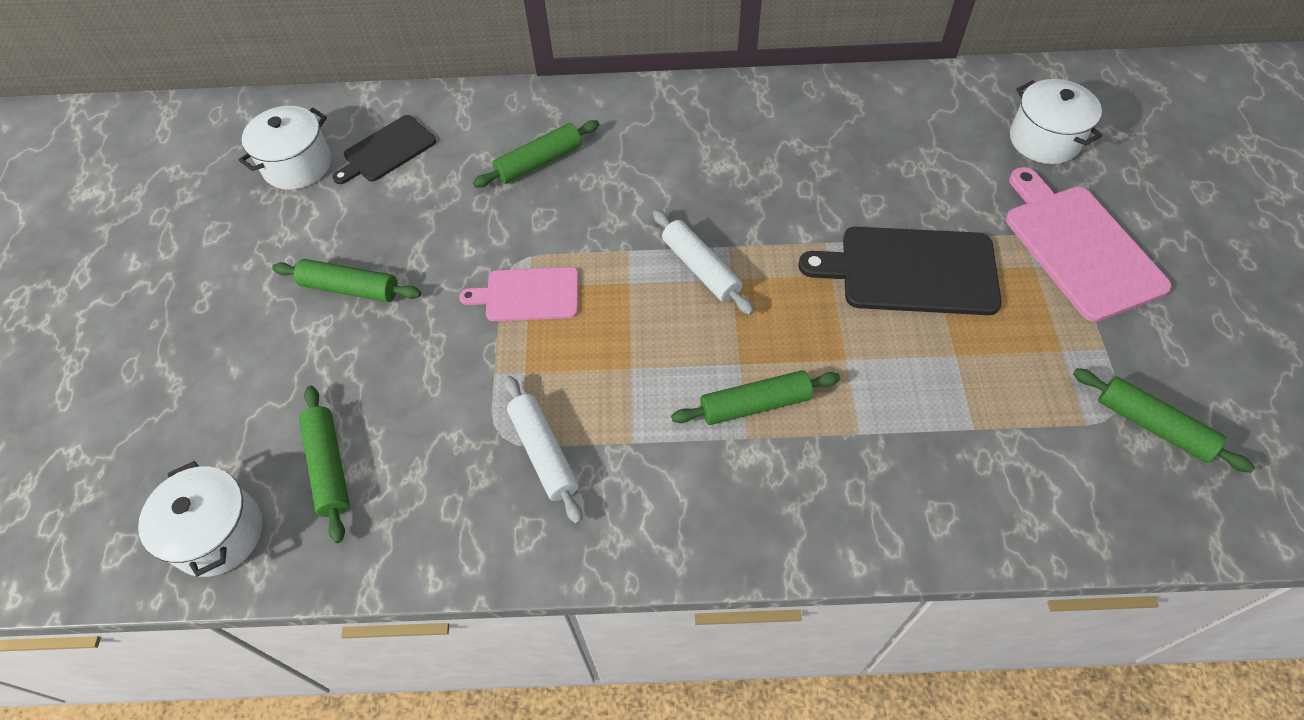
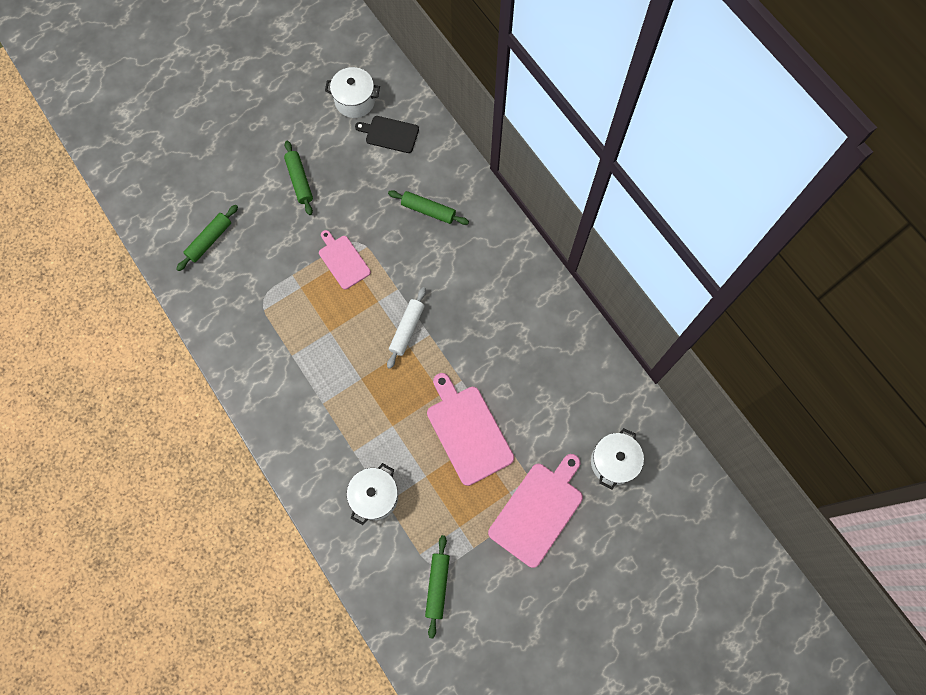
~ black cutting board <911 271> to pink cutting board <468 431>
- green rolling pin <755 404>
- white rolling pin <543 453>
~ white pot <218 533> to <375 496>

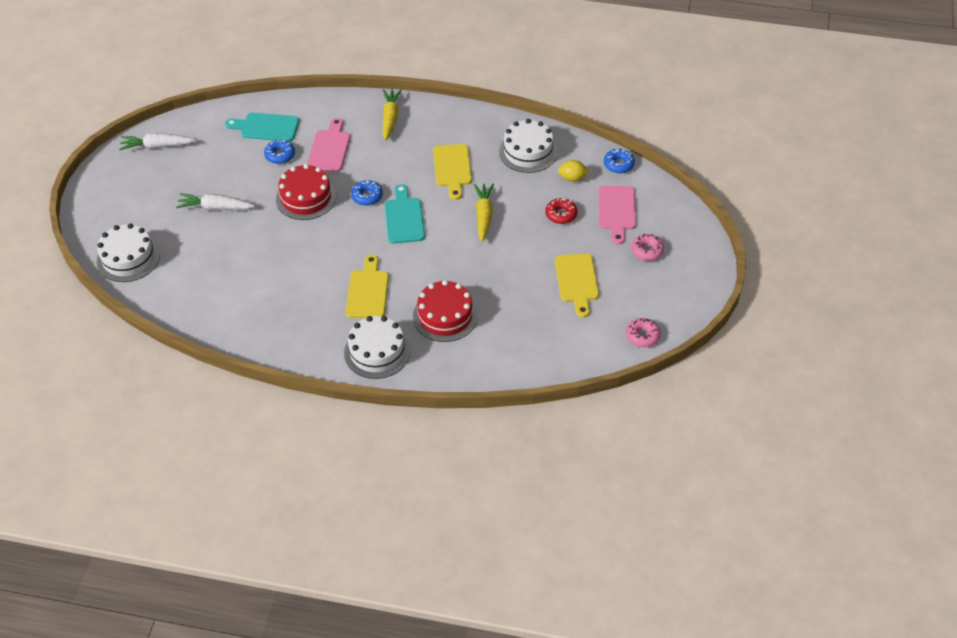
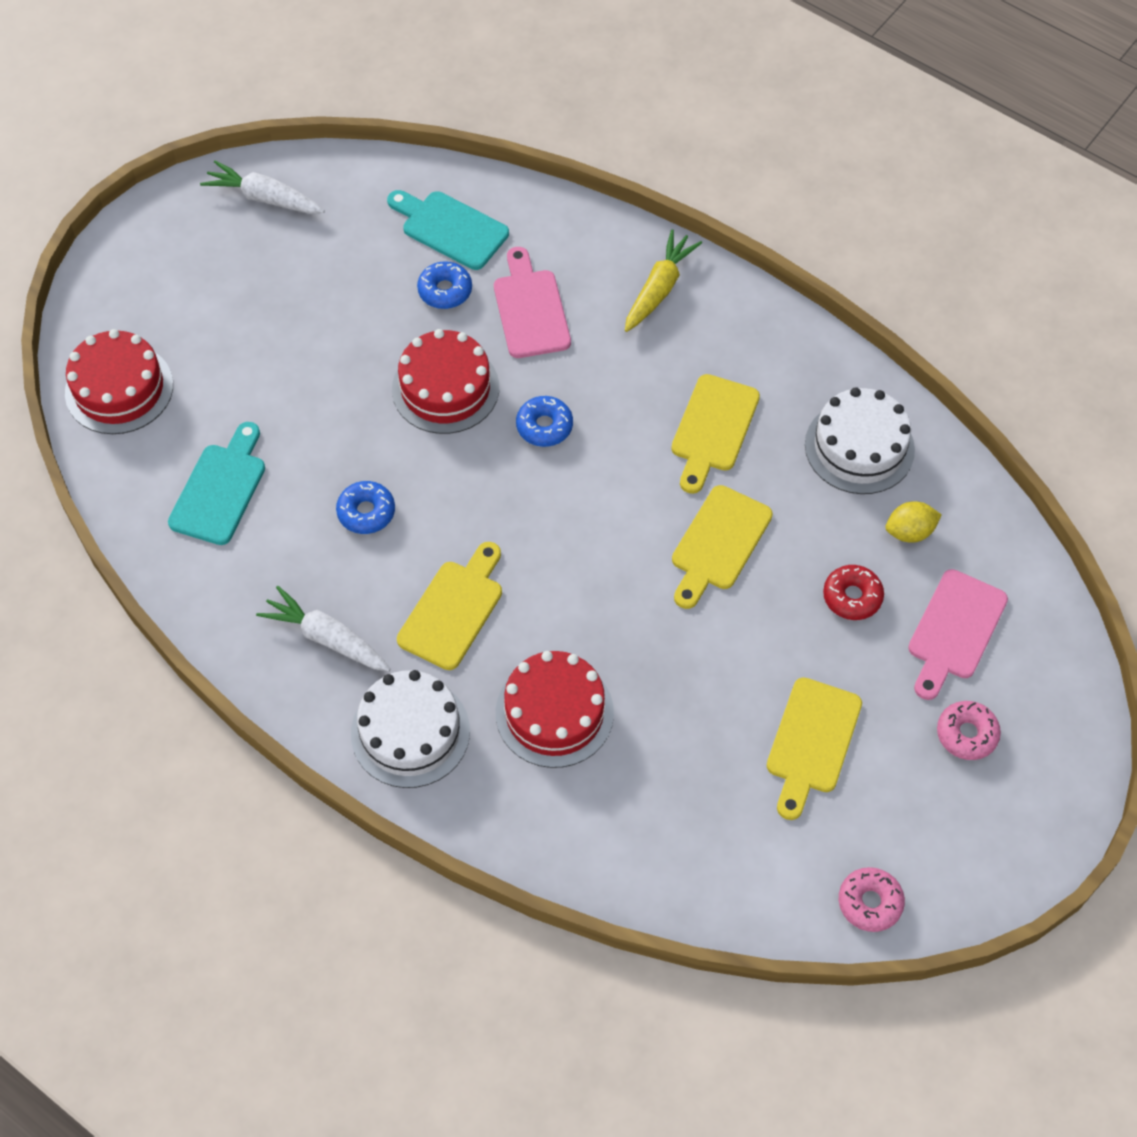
~ pink cutting board <329 148> = <530 309> 45 degrees counterclockwise
~ blue donut <618 165> to <366 512>
~ yellow lemon <572 178> = <909 532> 45 degrees counterclockwise
~ yellow carrot <483 215> to yellow cutting board <718 543>
~ turquoise cutting board <404 218> to <220 489>
~ white carrot <215 207> to <326 638>
~ white cake <128 258> to red cake <119 389>

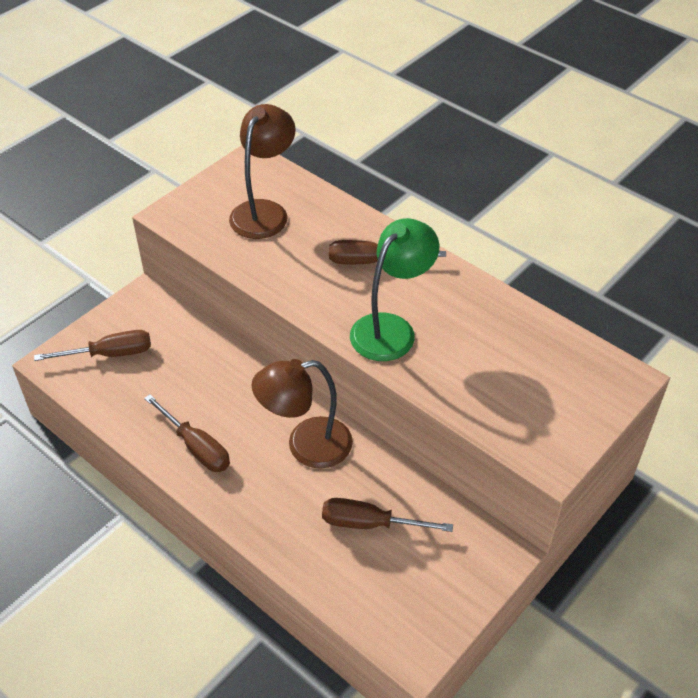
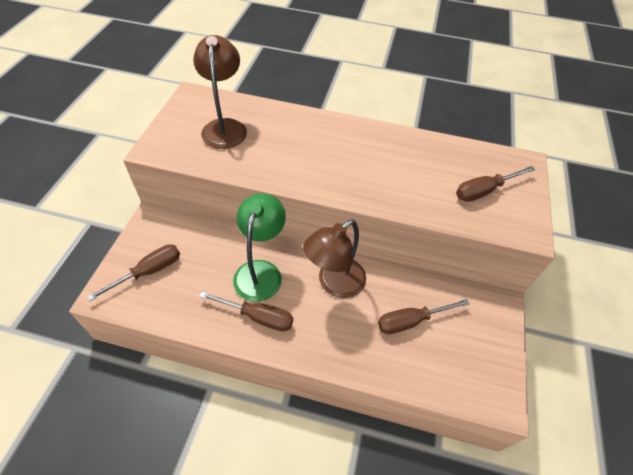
~ green lamp <391 328> to <260 271>
~ brown screwdriver <371 261> to <484 191>

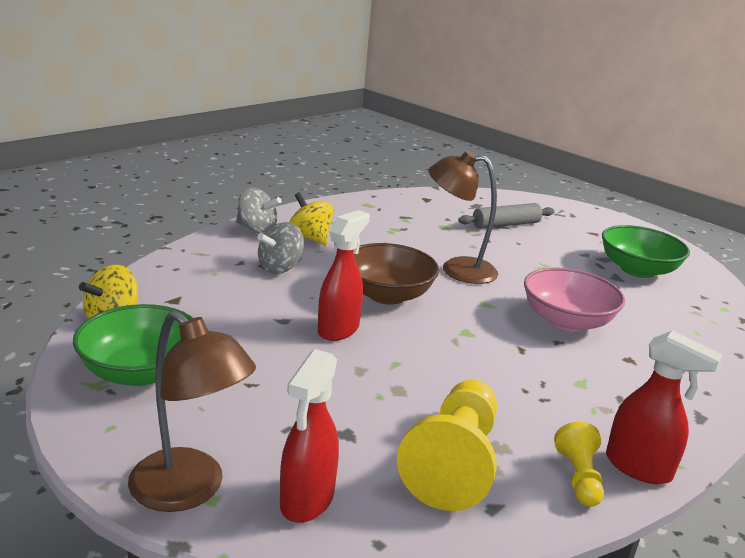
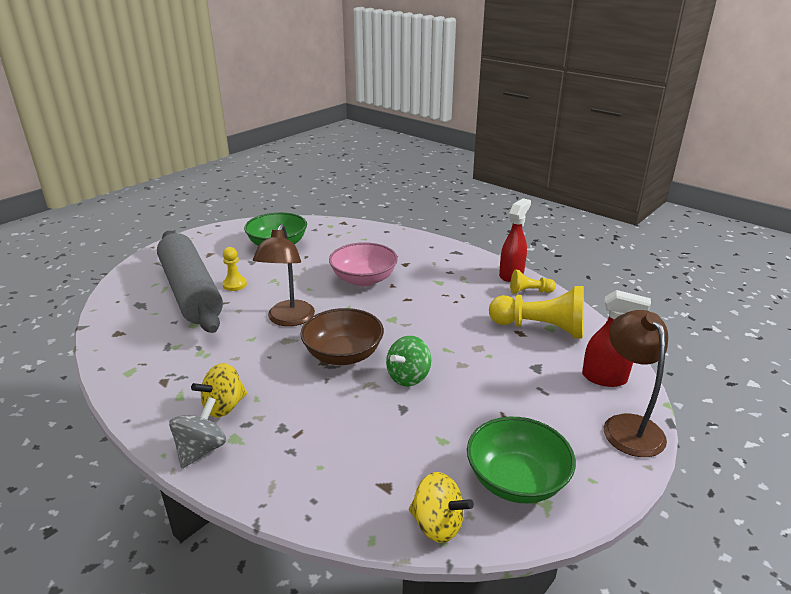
~ grey rolling pin <506 224> = <190 291> x2.04
~ red spray bottle <339 329> to green spinning top <408 377>
- grey spinning top <280 268>
~ brown lamp <189 490> = <627 426> 45 degrees counterclockwise
+ yellow pawn <234 285>

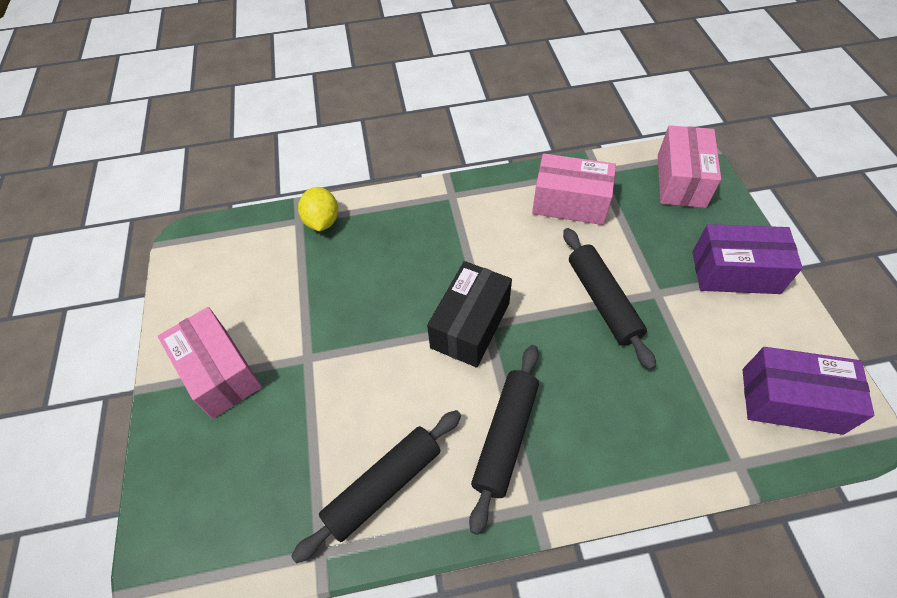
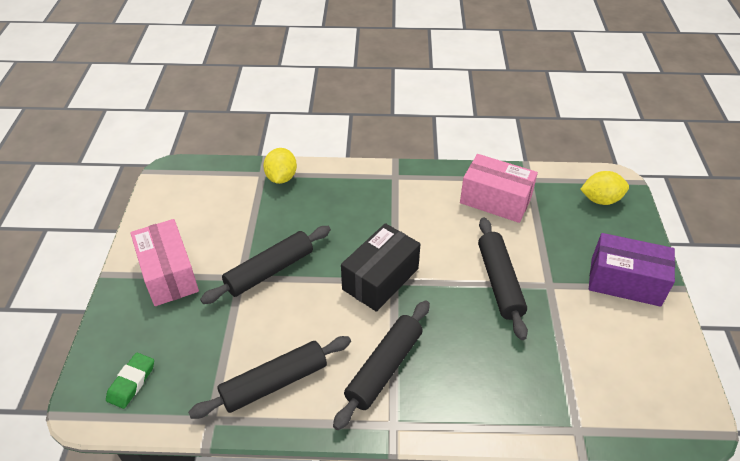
~ pink box <681 180> to yellow lemon <600 200>
- purple box <790 400>
+ black rolling pin <269 271>
+ green eraser <131 382>

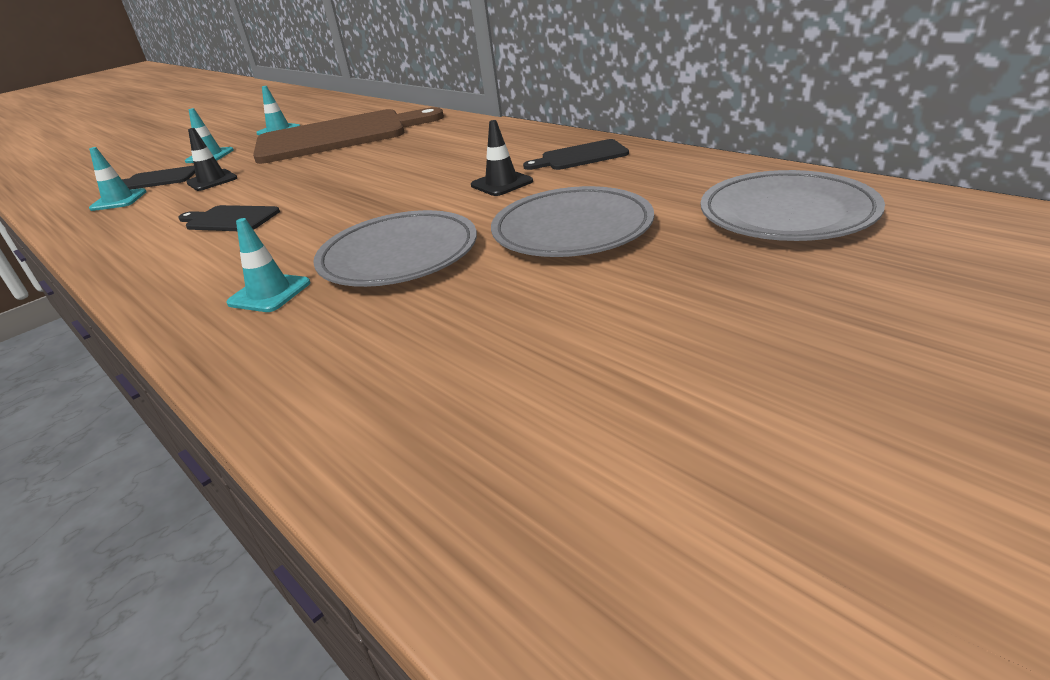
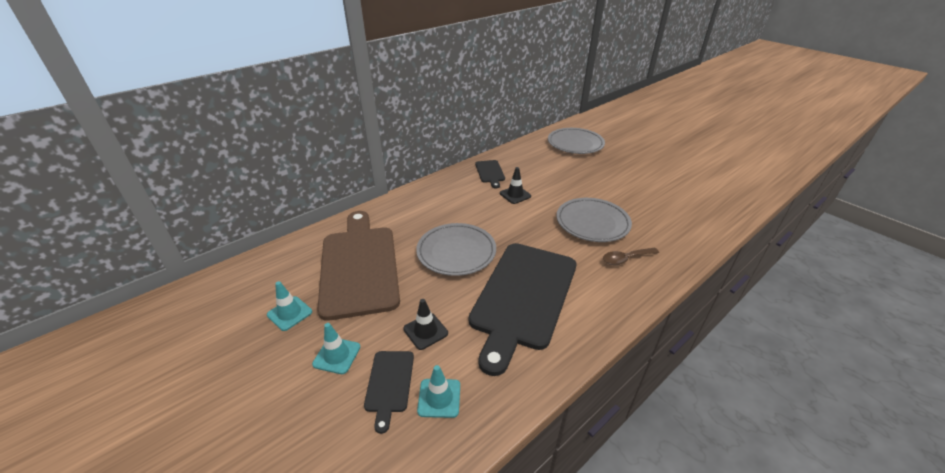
~ grey plate <572 229> to <456 252>
~ black cutting board <230 219> = <523 297> x2.30
~ turquoise traffic cone <269 293> to brown spoon <626 259>

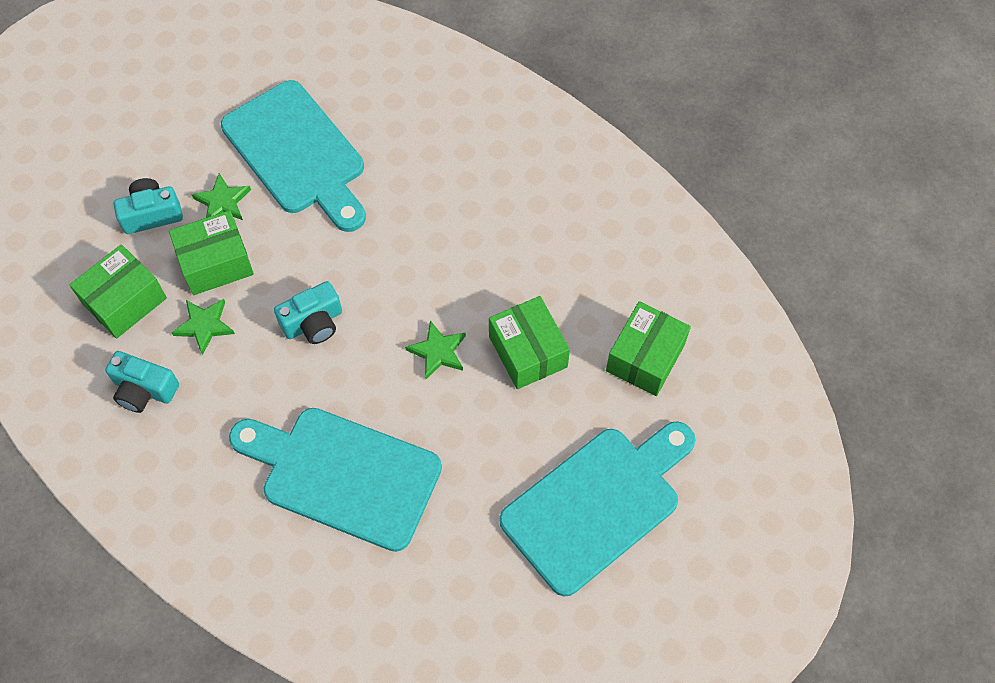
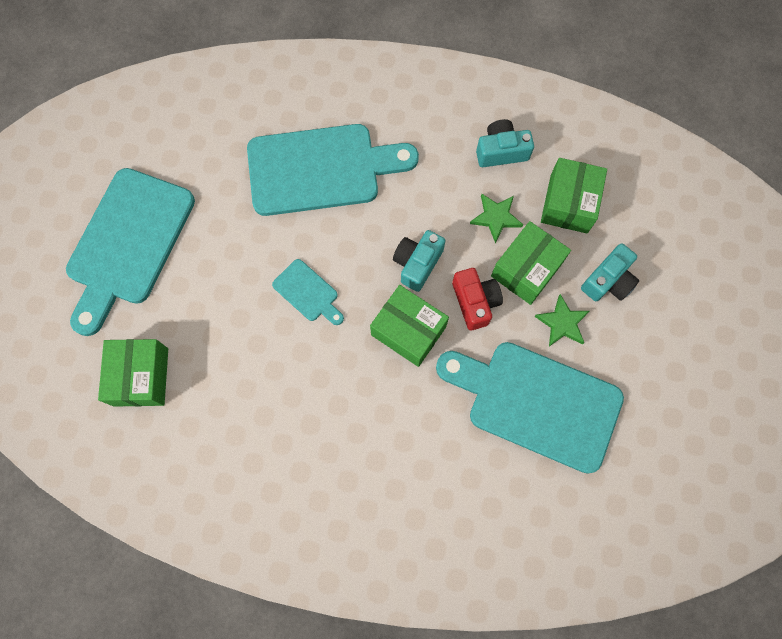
~ green box <528 351> to <408 331>
~ green star <438 352> to turquoise cutting board <308 293>
+ red camera <475 302>

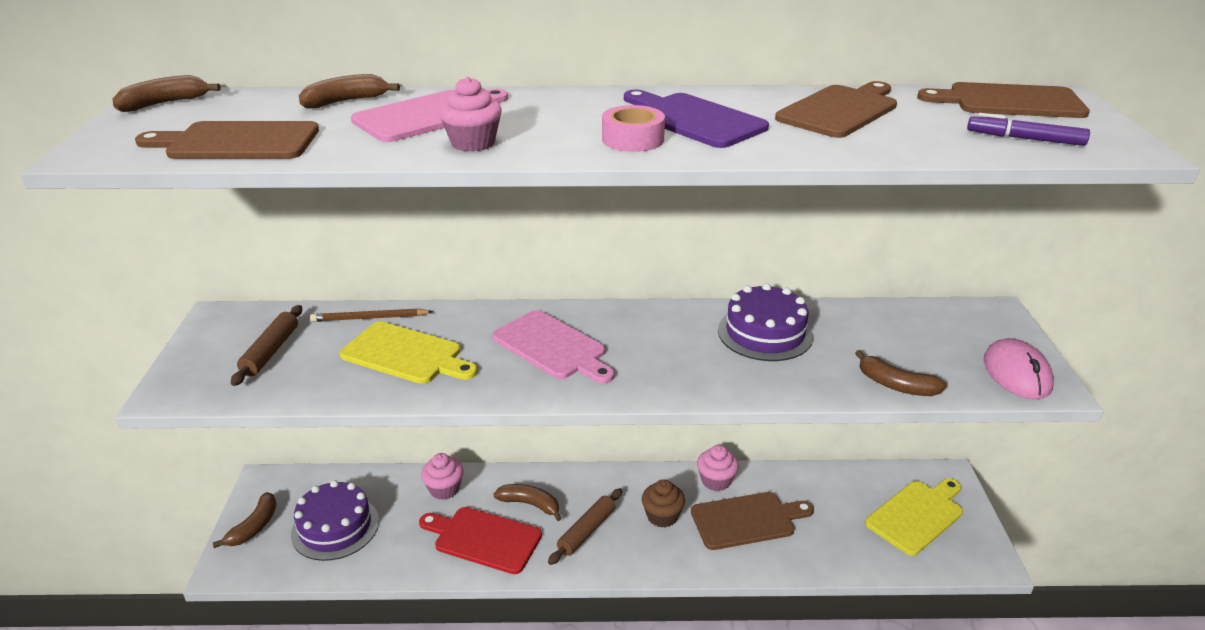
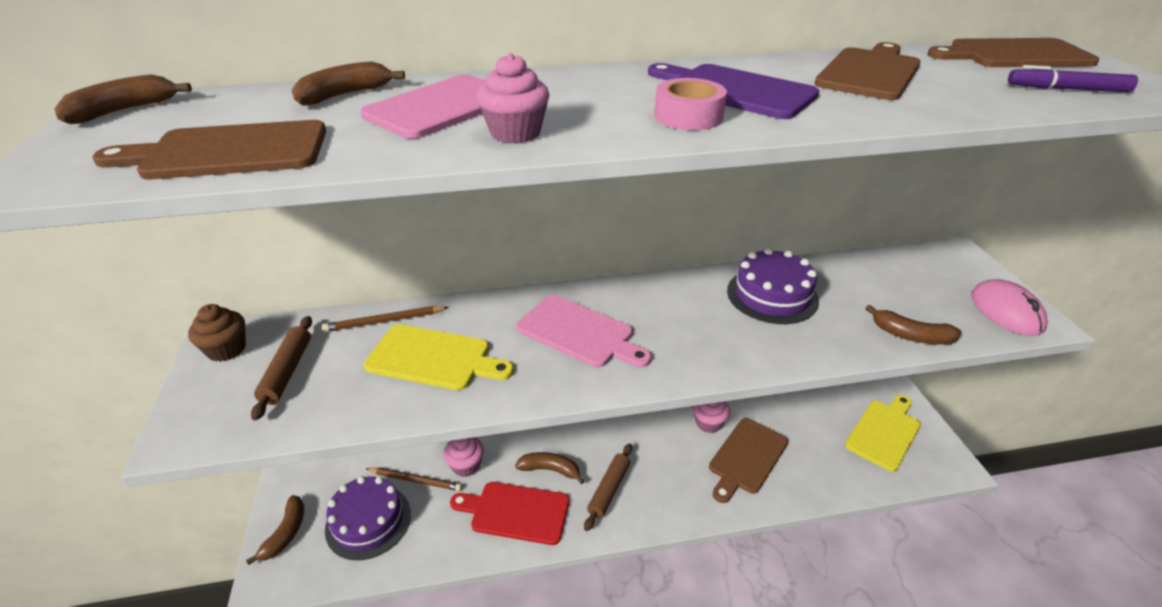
~ brown cupcake <662 516> to <226 349>
~ brown cutting board <747 520> = <746 458> 150 degrees clockwise
+ brown pencil <415 480>

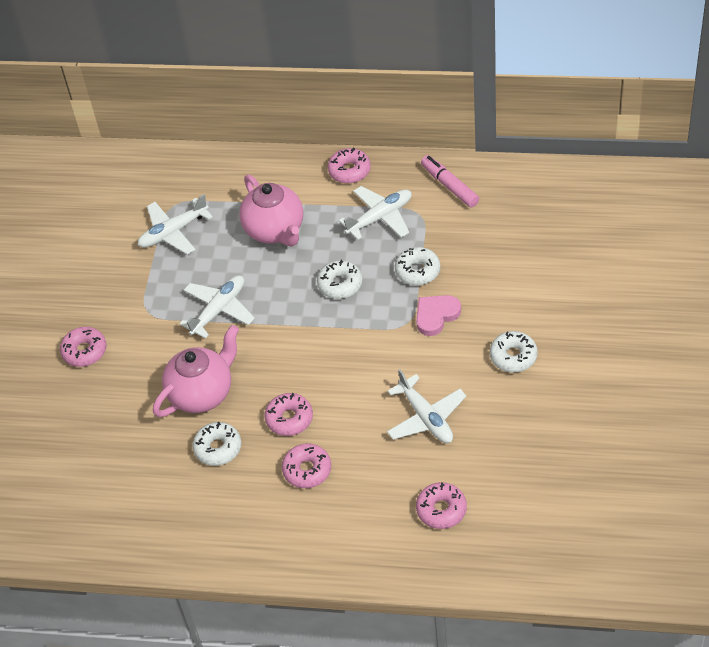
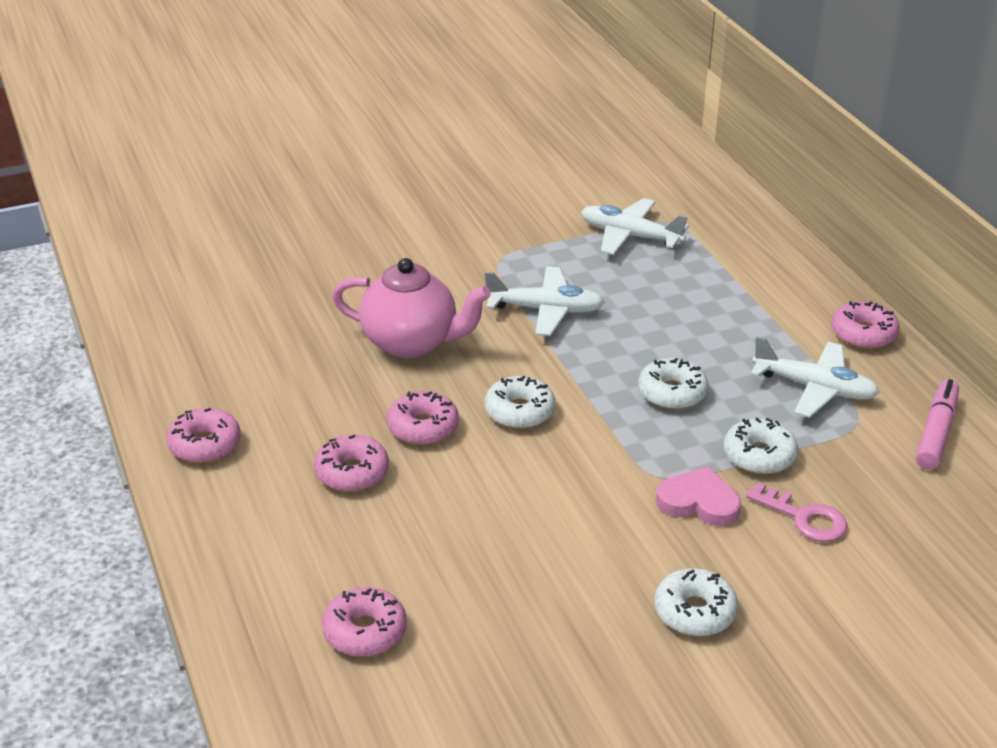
- pink teapot <275 230>
~ pink donut <84 351> to <205 444>
- white plane <426 417>
~ white donut <218 448> to <519 411>
+ pink key <804 517>

